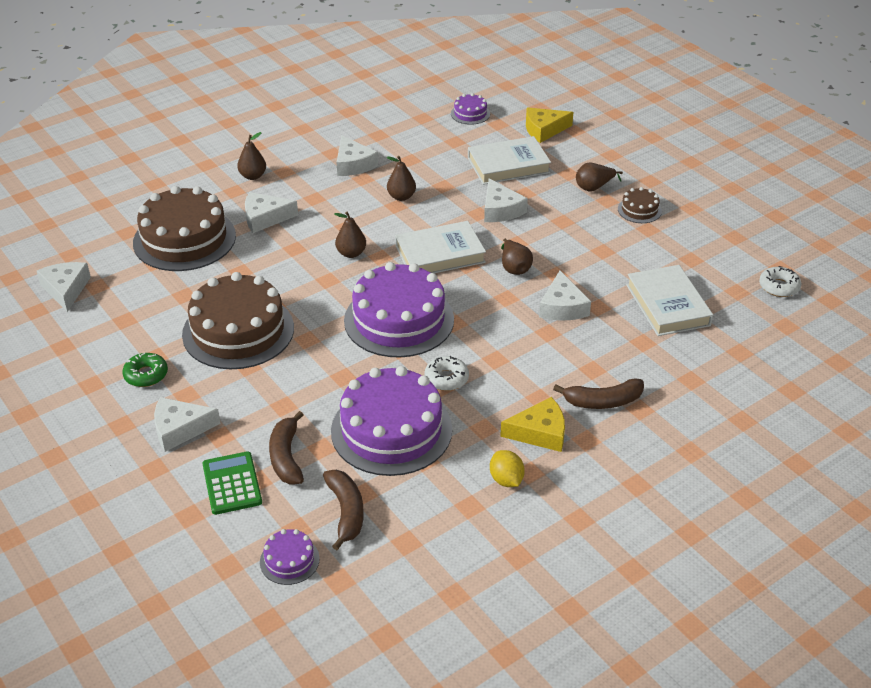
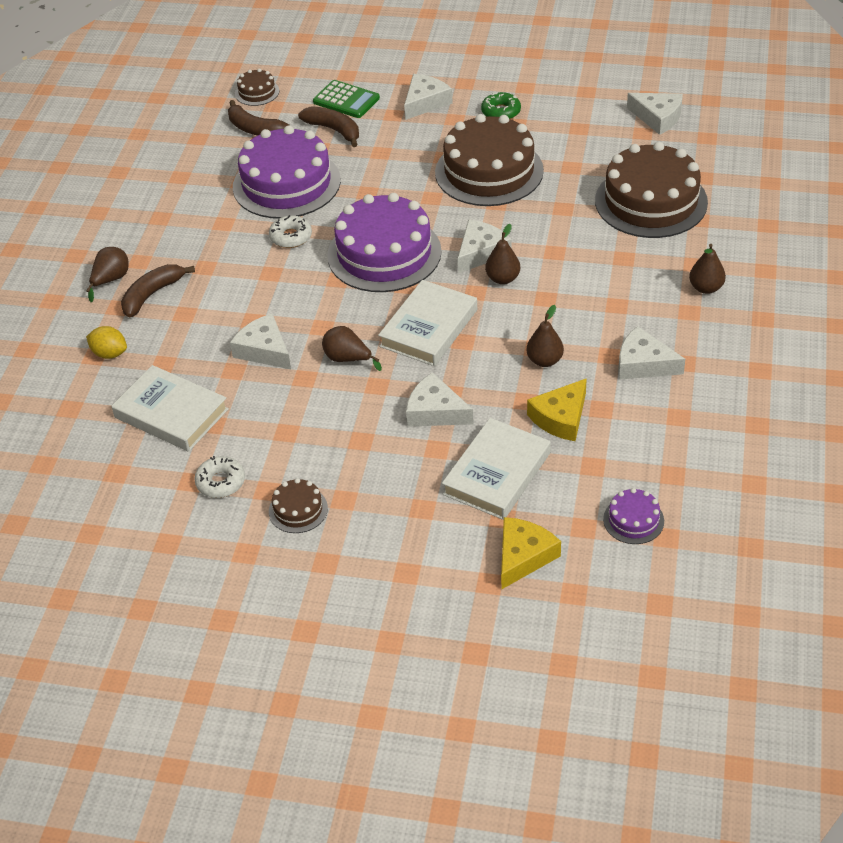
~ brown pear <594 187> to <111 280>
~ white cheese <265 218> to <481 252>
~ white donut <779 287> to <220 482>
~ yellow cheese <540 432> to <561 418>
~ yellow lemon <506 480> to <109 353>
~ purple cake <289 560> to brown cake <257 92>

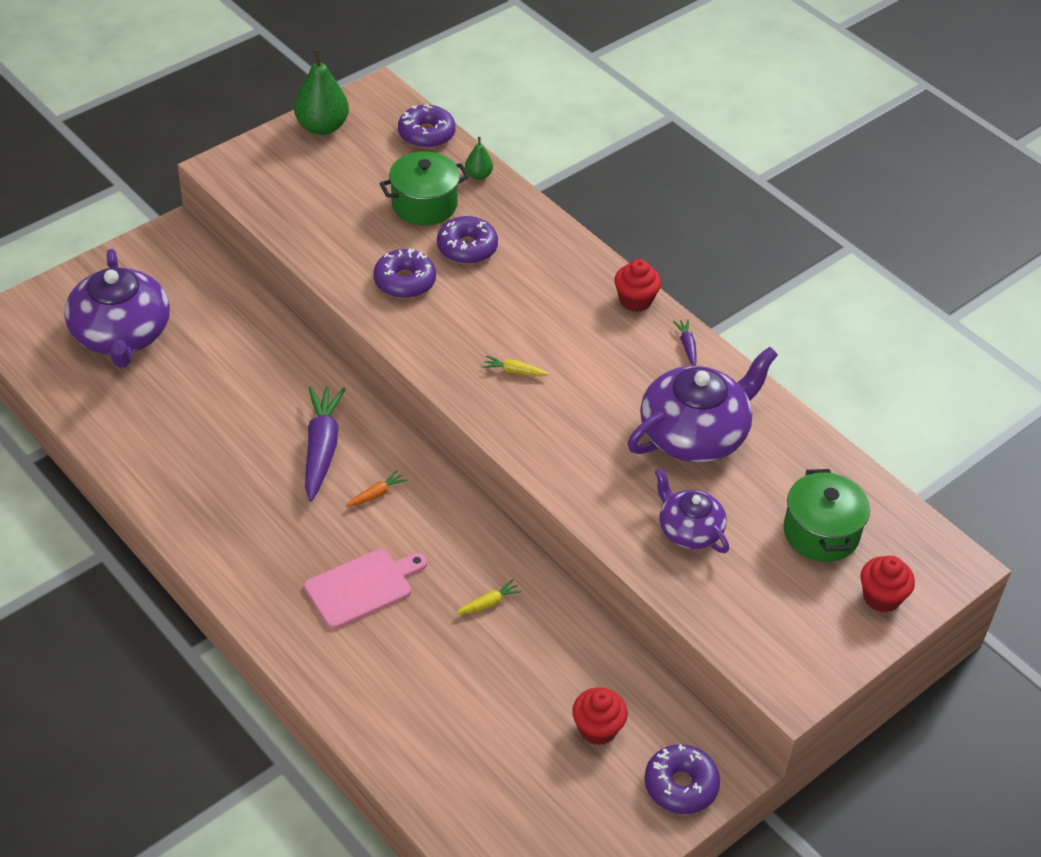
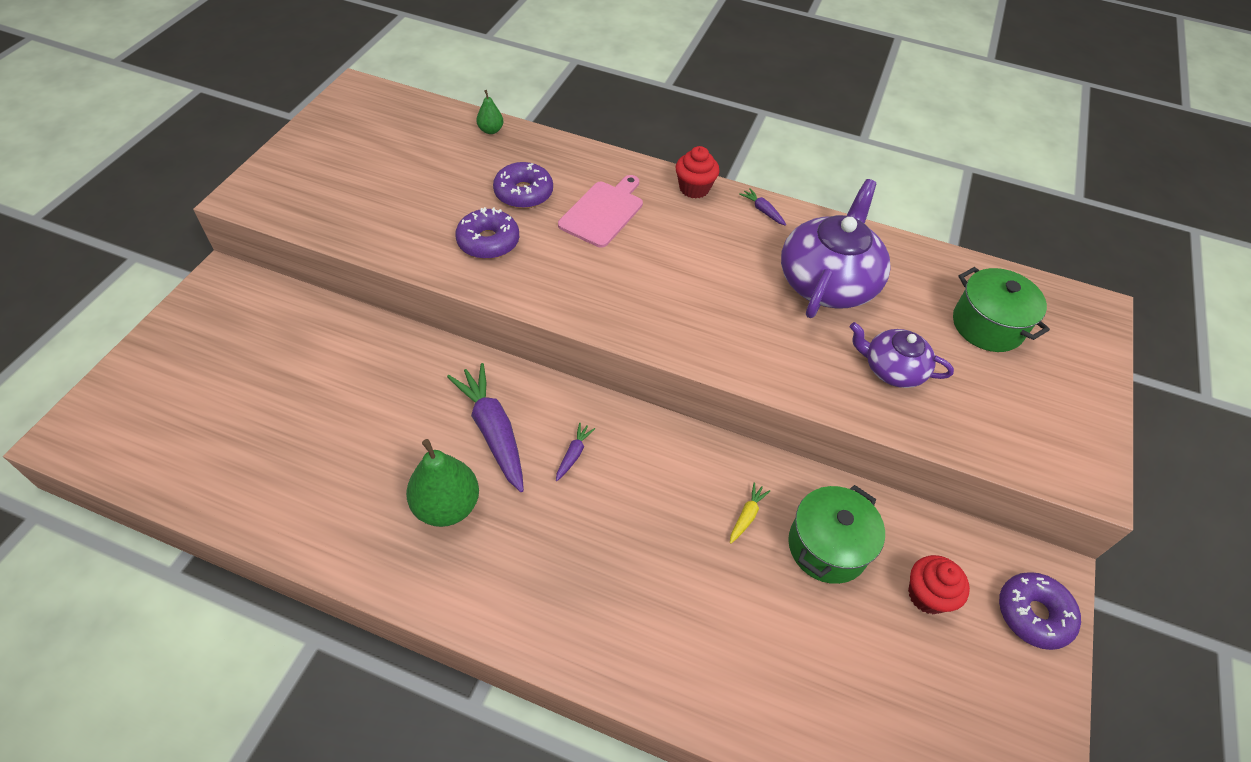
~ green pear <322 127> to <447 506>
- purple donut <426 134>
~ green pot <424 204> to <827 547>
- purple teapot <121 334>
- yellow carrot <514 371>
~ orange carrot <376 494> to purple carrot <573 454>
~ pink cutting board <362 587> to <603 212>
- red cupcake <881 597>

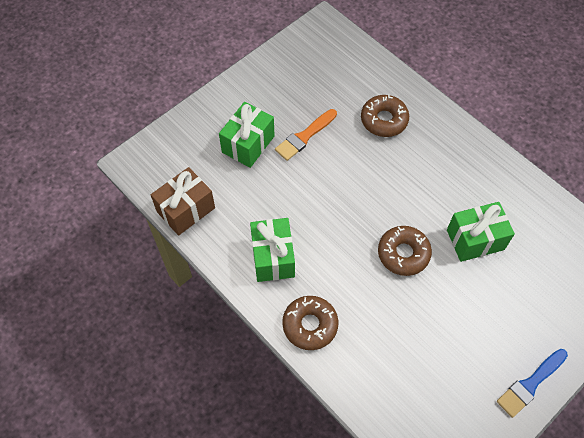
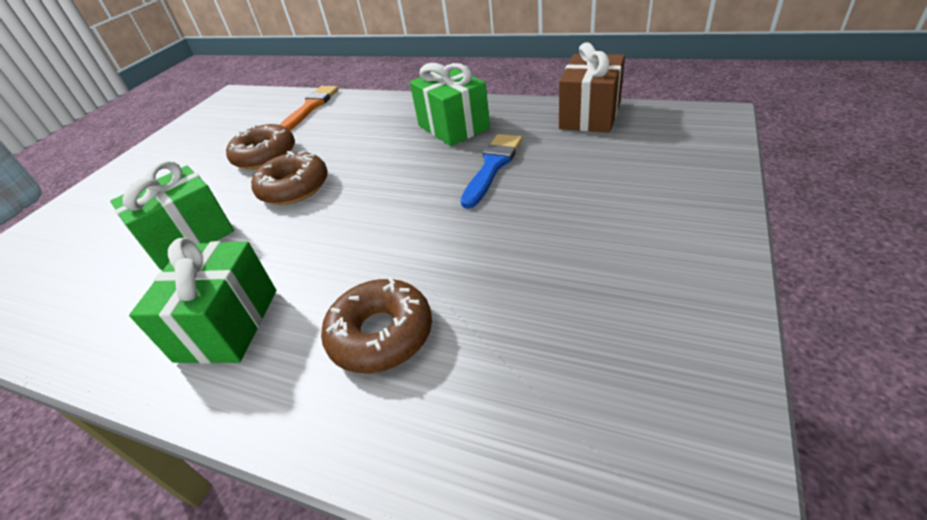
~ green gift <248 144> to <227 324>
~ orange brush <304 136> to <310 107>
~ brown donut <310 325> to <265 155>
~ blue brush <530 384> to <492 166>

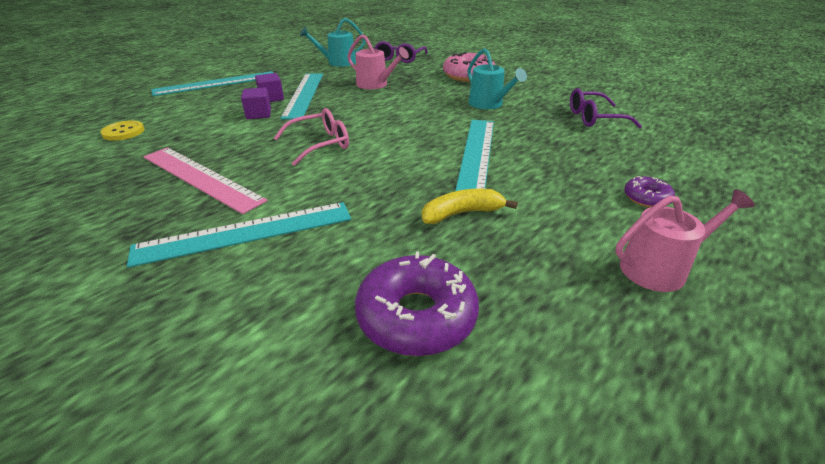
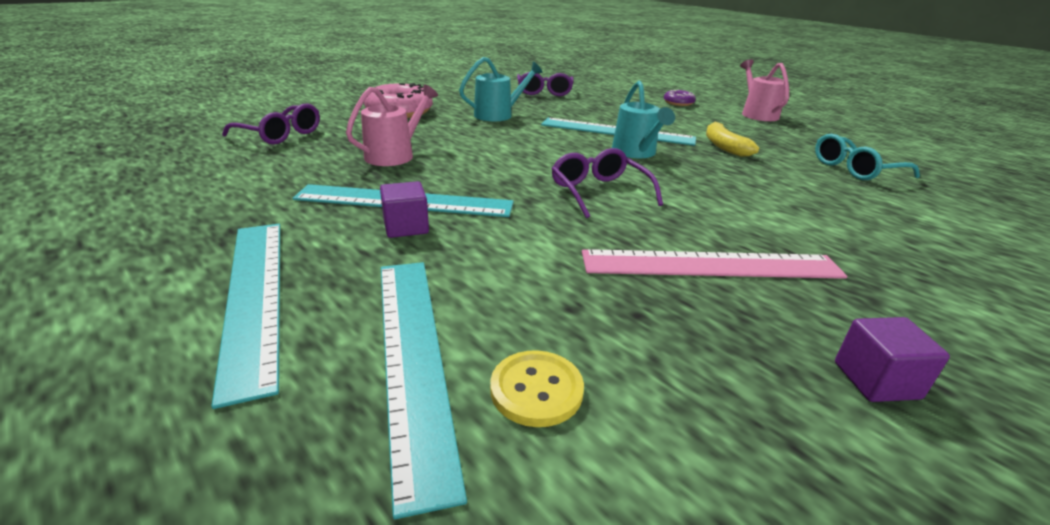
~ turquoise watering can <338 62> to <636 152>
~ purple cube <259 114> to <876 380>
~ pink glasses <319 144> to purple glasses <599 192>
~ pink ruler <201 178> = <711 265> 45 degrees clockwise
~ turquoise ruler <245 233> to <413 356>
~ purple donut <416 316> to turquoise glasses <855 169>

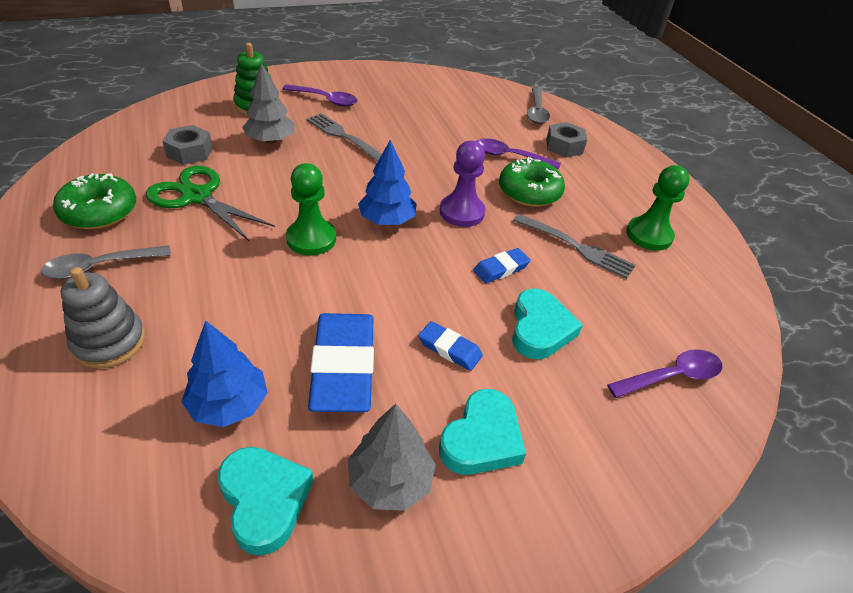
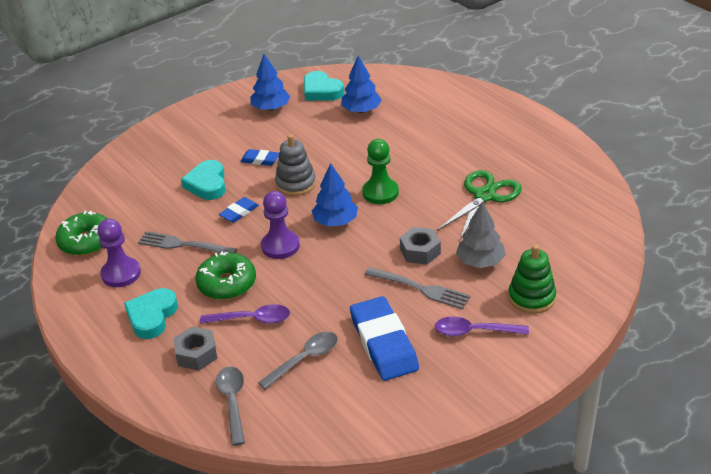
~ grey nut <190 152> to <420 251>
~ green pawn <649 235> to purple pawn <121 274>
~ green scissors <197 197> = <484 196> 75 degrees counterclockwise
~ green donut <99 212> to <86 241>
~ grey spoon <100 267> to <304 359>
~ grey stacking toy <109 342> to <296 184>
~ blue eraser <343 366> to <383 343>
- purple spoon <671 376>
~ turquoise heart <482 439> to <152 316>
~ grey tree <390 481> to blue tree <271 108>

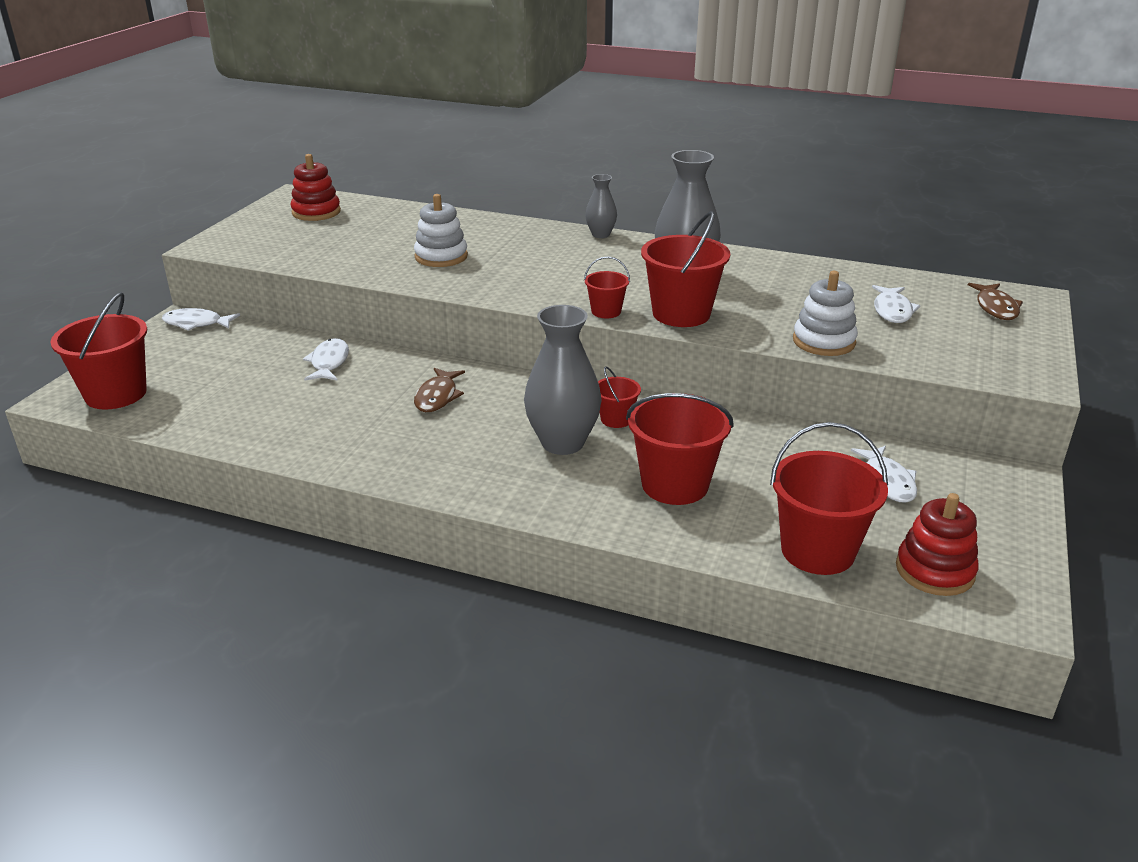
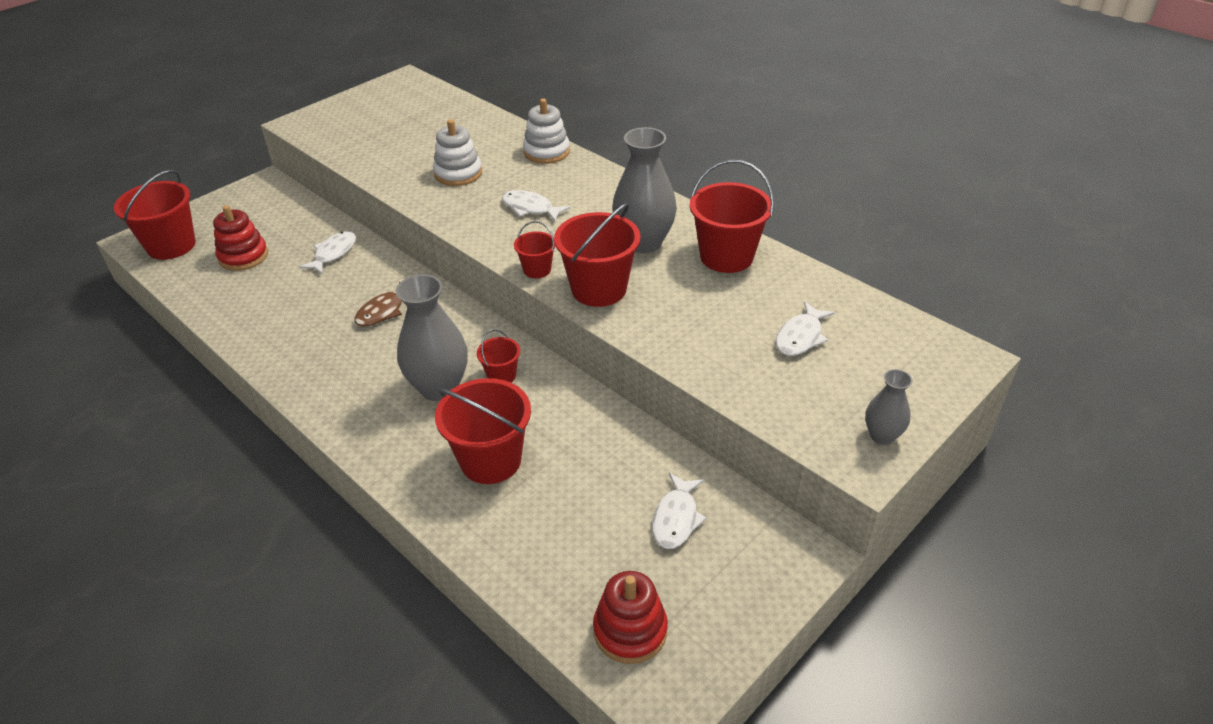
~ red stacking toy <316 212> to <243 256>
~ grey vase <600 234> to <882 436>
~ white stacking toy <824 341> to <546 152>
- brown fish <996 308>
~ white fish <196 323> to <530 208>
~ red bucket <817 551> to <726 256>

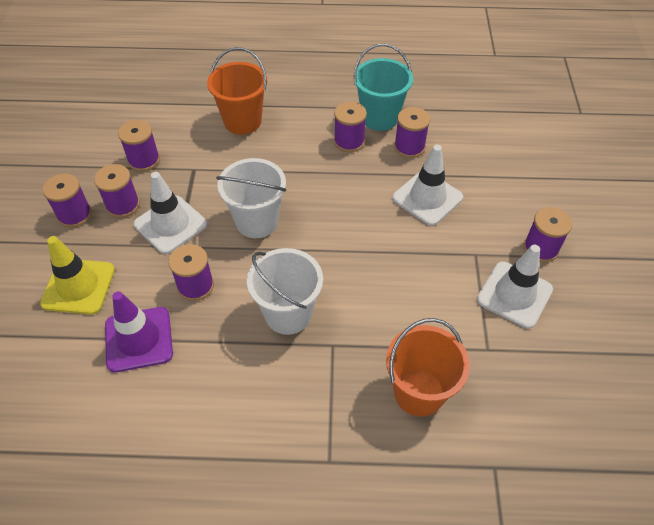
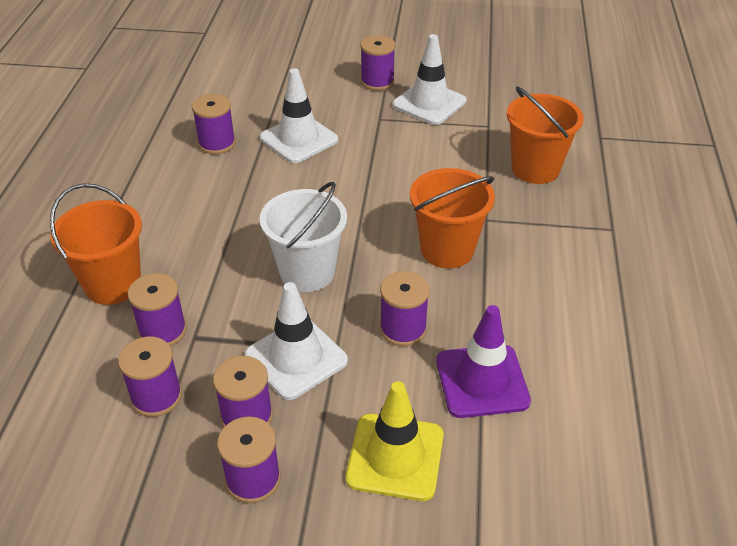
- turquoise bucket <379 118>
~ purple spool <349 141> to <163 331>
~ white bucket <288 314> to orange bucket <447 250>

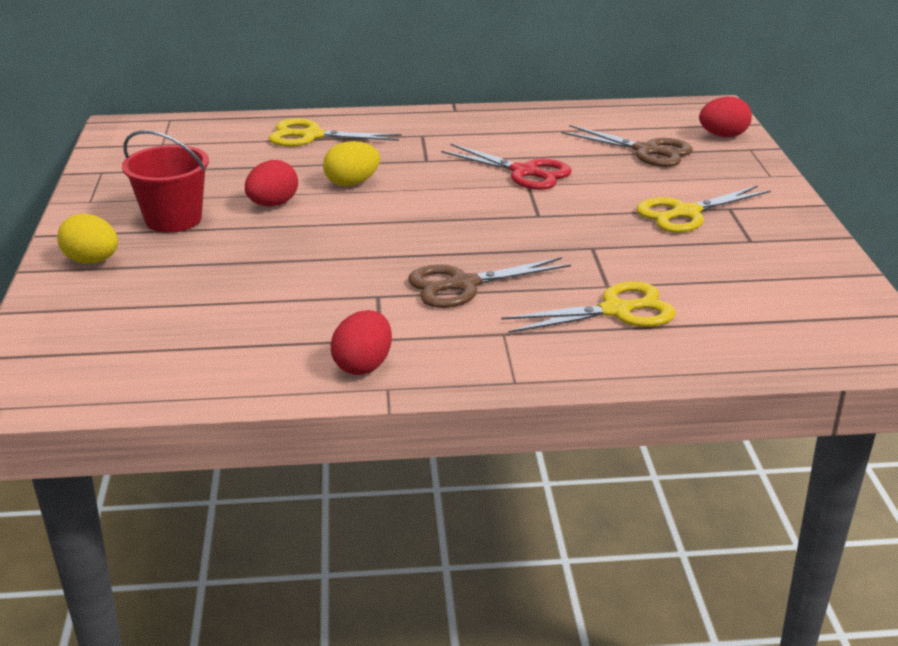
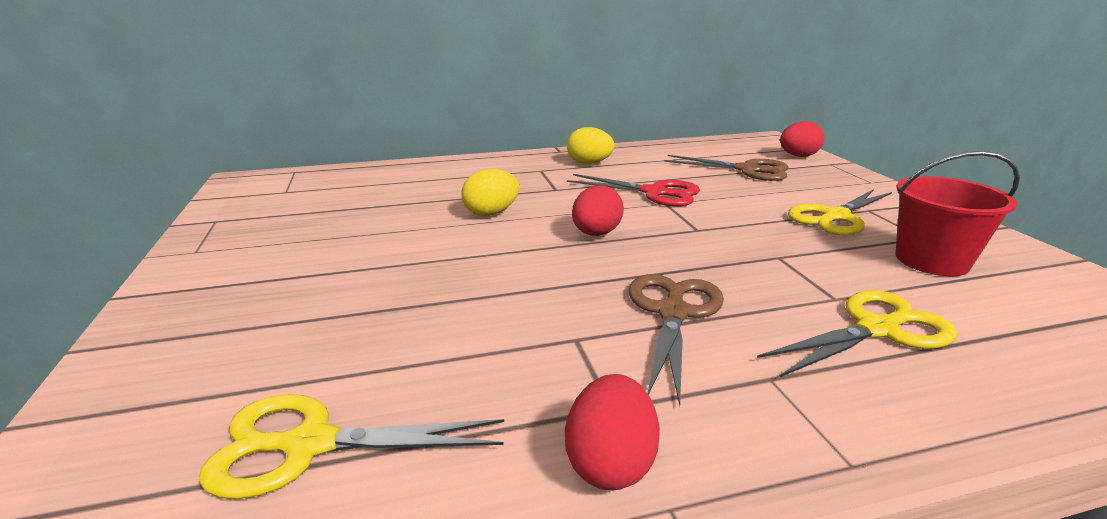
~ yellow scissors <312 136> to <309 445>
~ red bucket <173 219> to <931 261>
~ red egg <273 204> to <596 234>
~ yellow egg <92 261> to <589 163>
~ brown scissors <463 285> = <673 313> 135 degrees clockwise

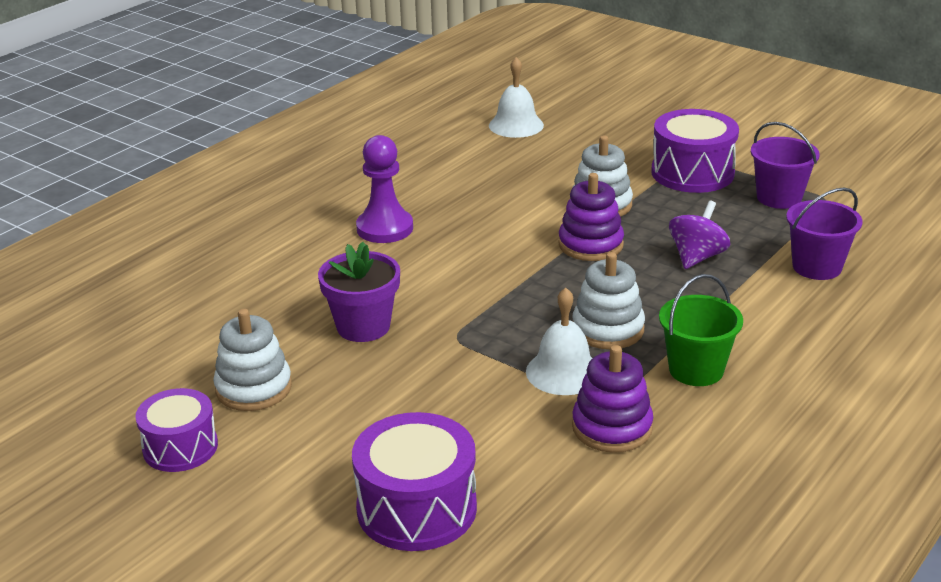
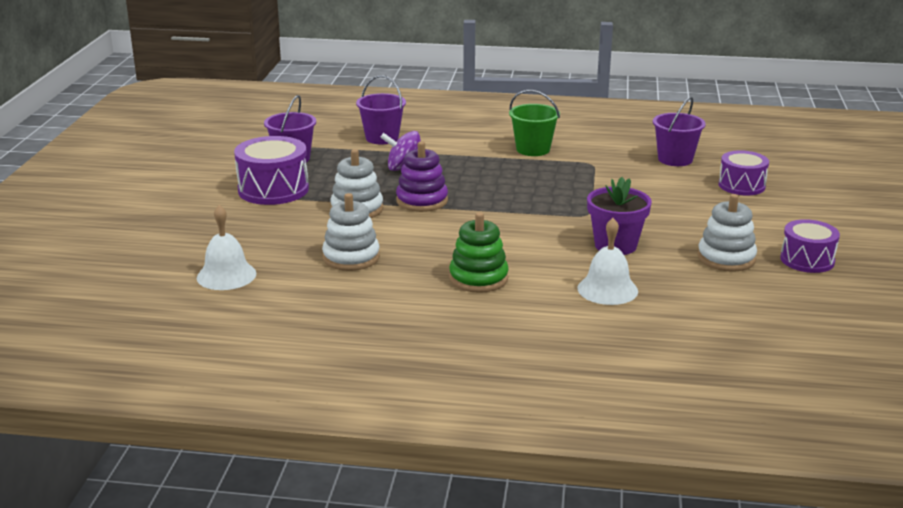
~ purple pawn <385 228> to green stacking toy <478 278>
~ white stacking toy <608 329> to <351 257>
~ white bell <563 372> to <607 289>
- purple stacking toy <612 427>
~ purple drum <416 508> = <741 185> x0.66
+ purple bucket <675 159>

